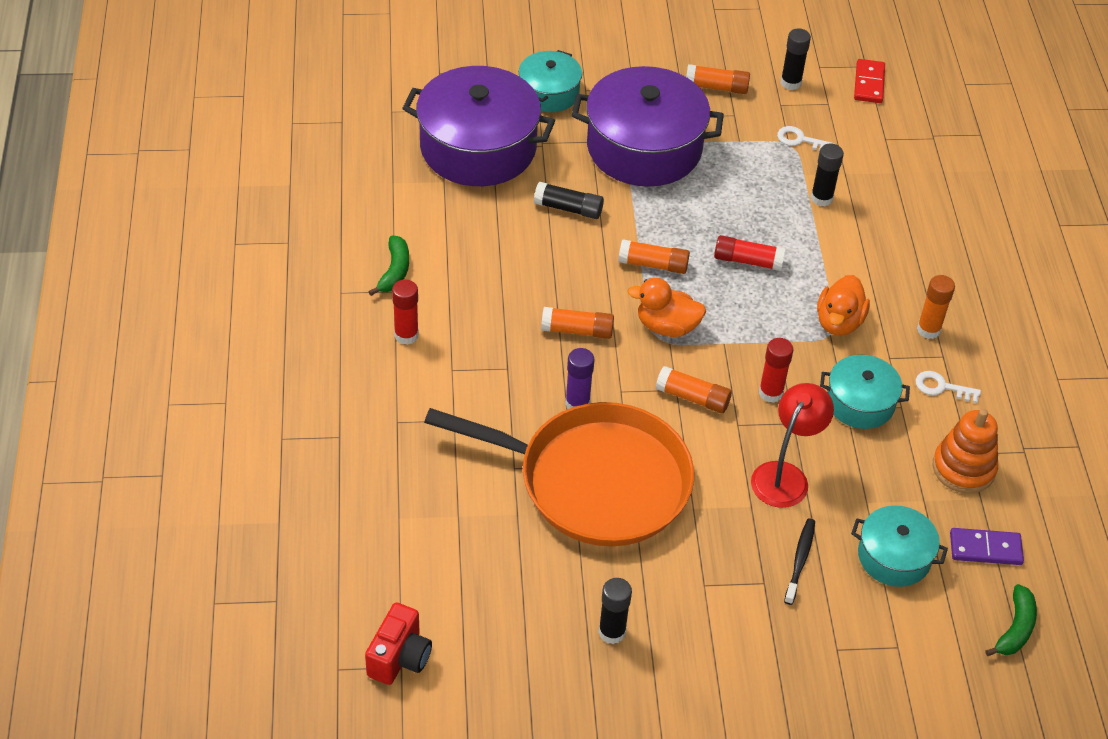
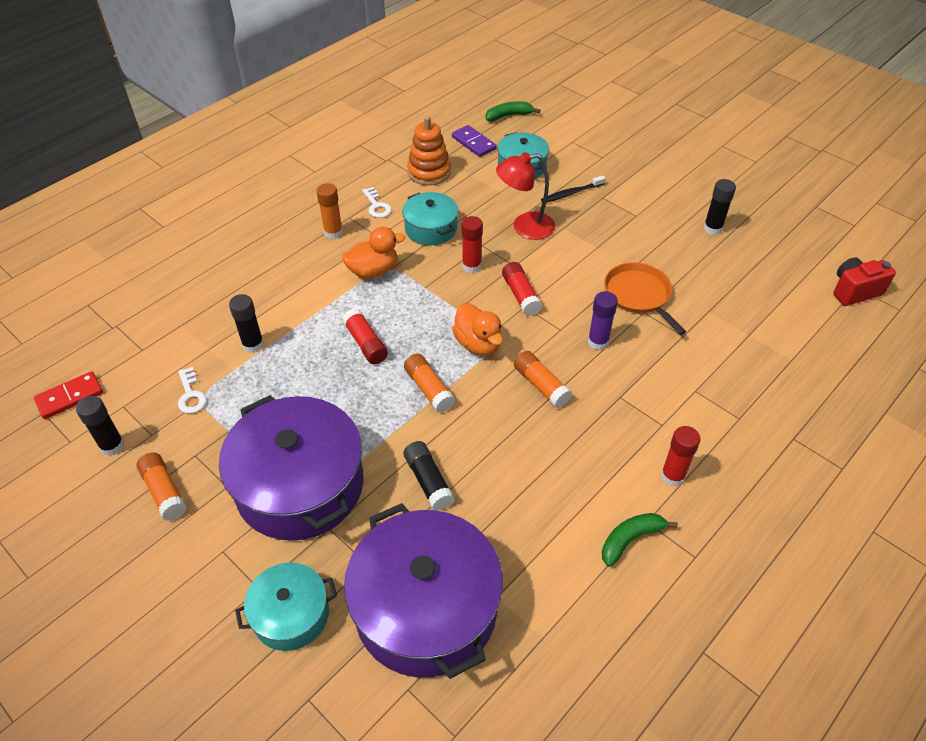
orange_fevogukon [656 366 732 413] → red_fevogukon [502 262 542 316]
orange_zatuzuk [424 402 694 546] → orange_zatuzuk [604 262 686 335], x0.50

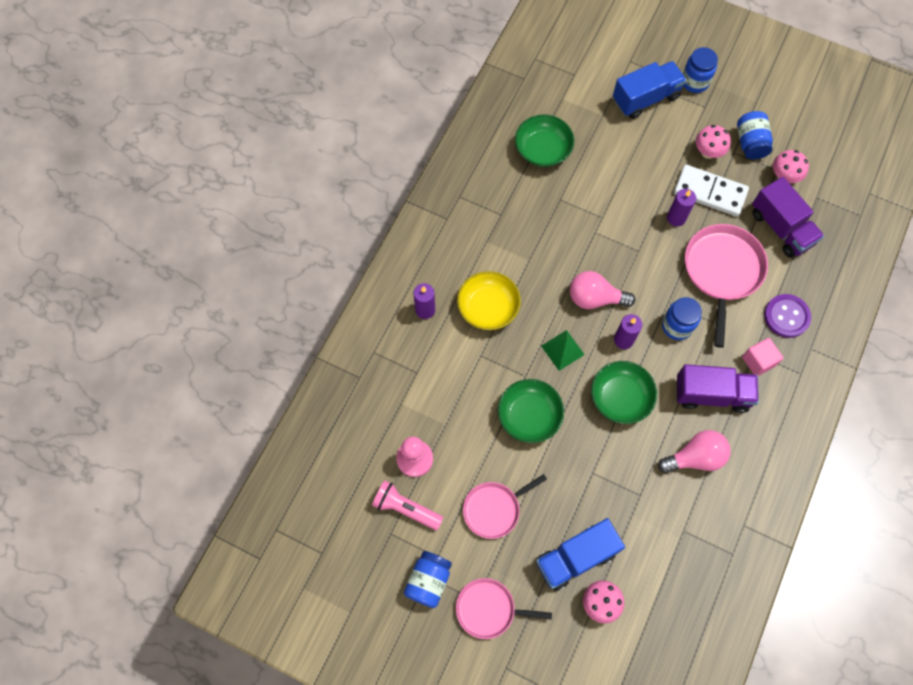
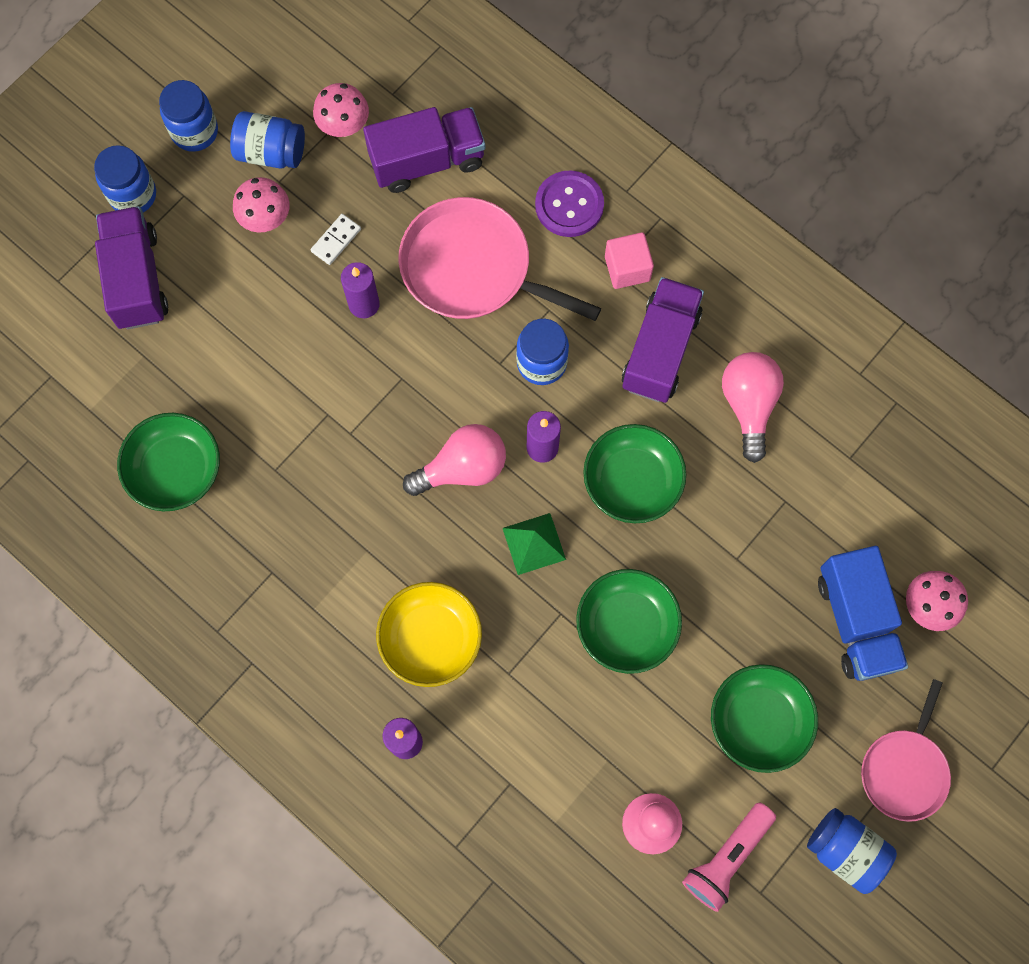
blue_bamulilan [613 61 687 119] → purple_bamulilan [95 206 168 329]
- → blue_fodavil [159 80 218 152]
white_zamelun [674 165 749 217] → white_zamelun [311 214 361 265], x0.46
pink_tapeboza [570 271 635 309] → pink_tapeboza [403 424 506 496], 135 degrees counterclockwise
pink_zatuzuk [463 474 547 539] → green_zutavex [711 664 818 773]

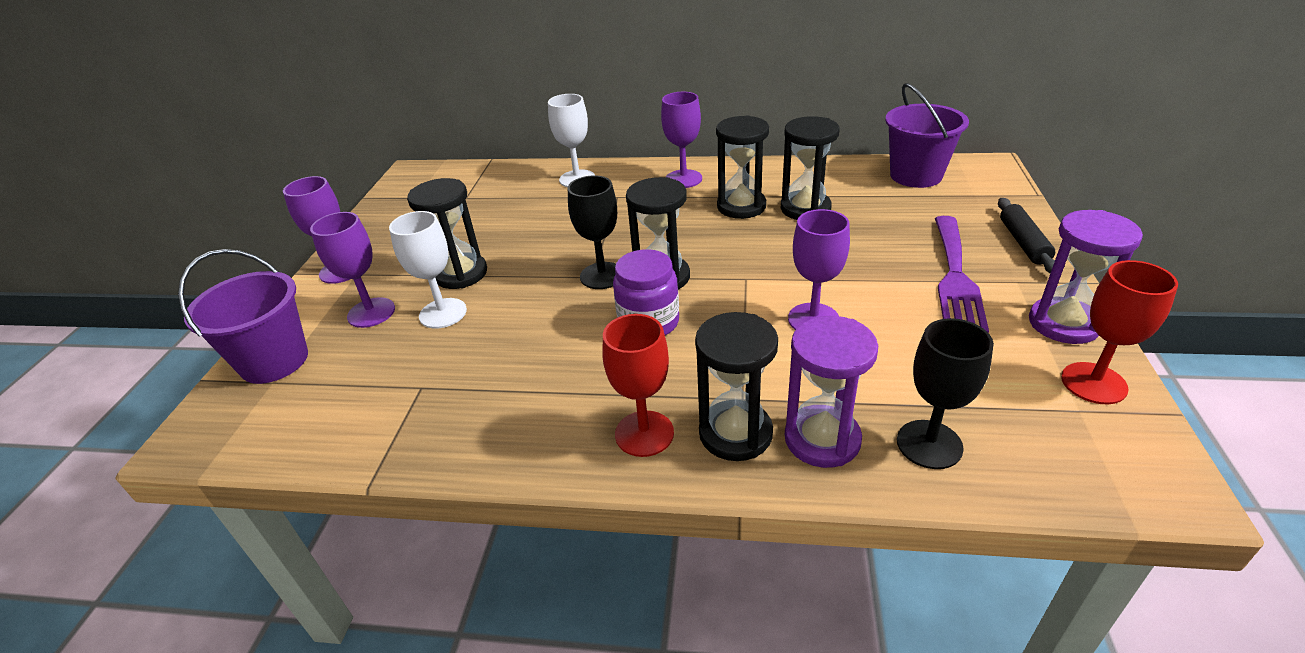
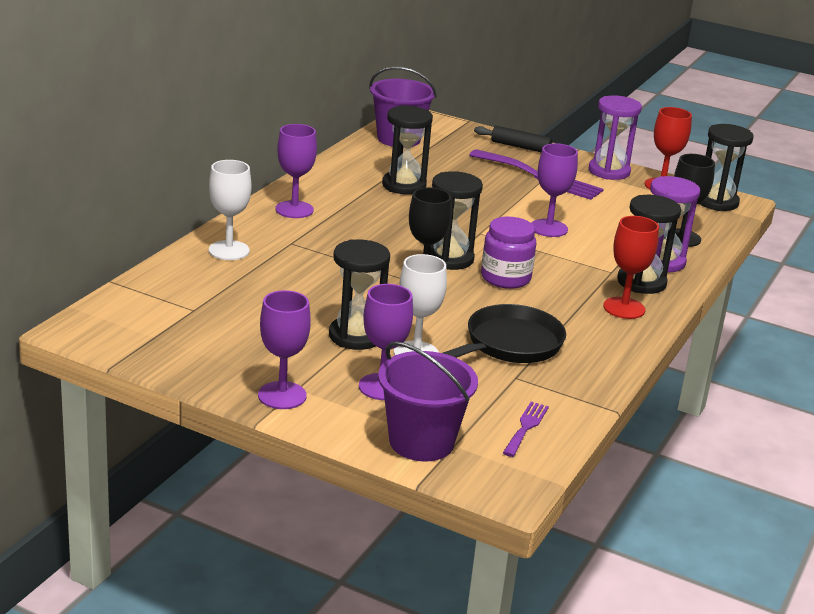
- → black_zatuzuk [443 304 566 363]
- → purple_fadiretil [503 402 549 457]
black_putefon [716 115 769 219] → black_putefon [700 124 754 211], shifted

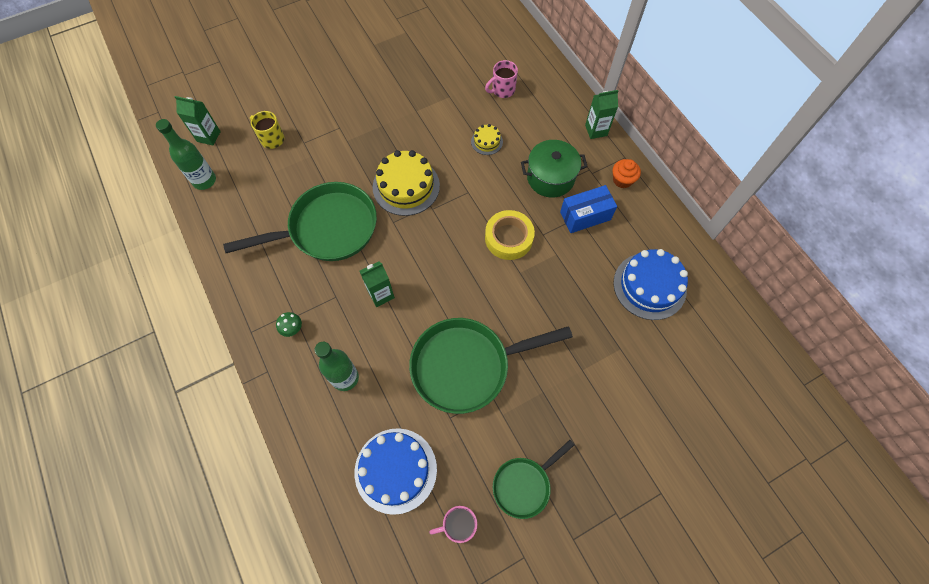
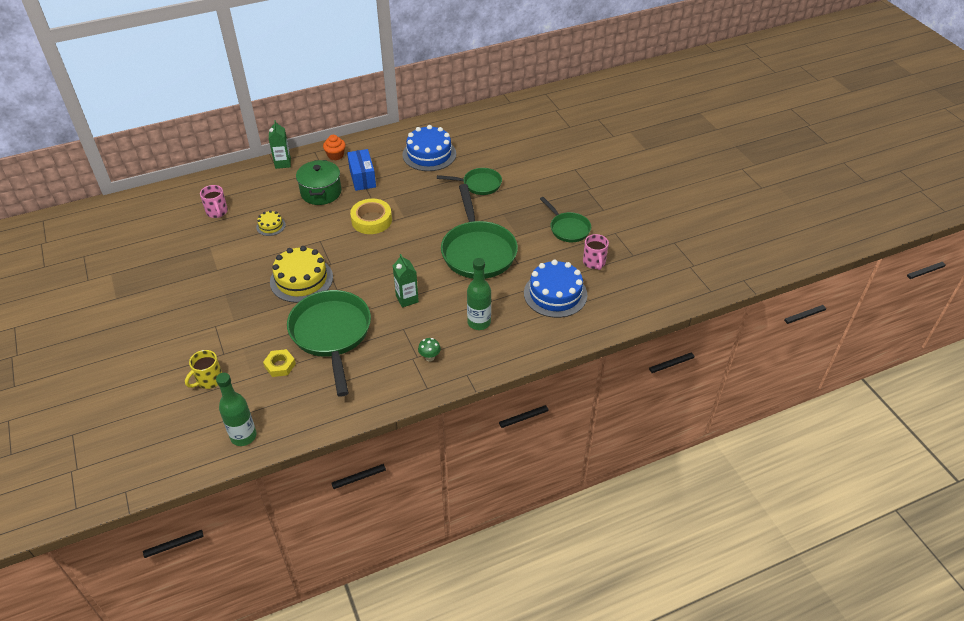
- → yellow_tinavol [263 349 296 377]
- → green_zatuzuk [437 168 502 195]
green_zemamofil [175 96 221 145] → -

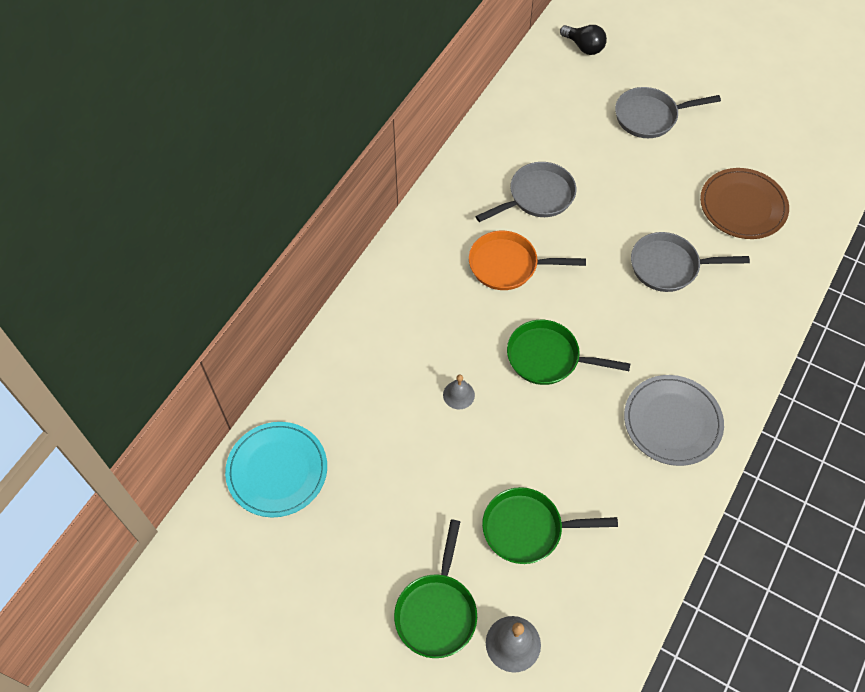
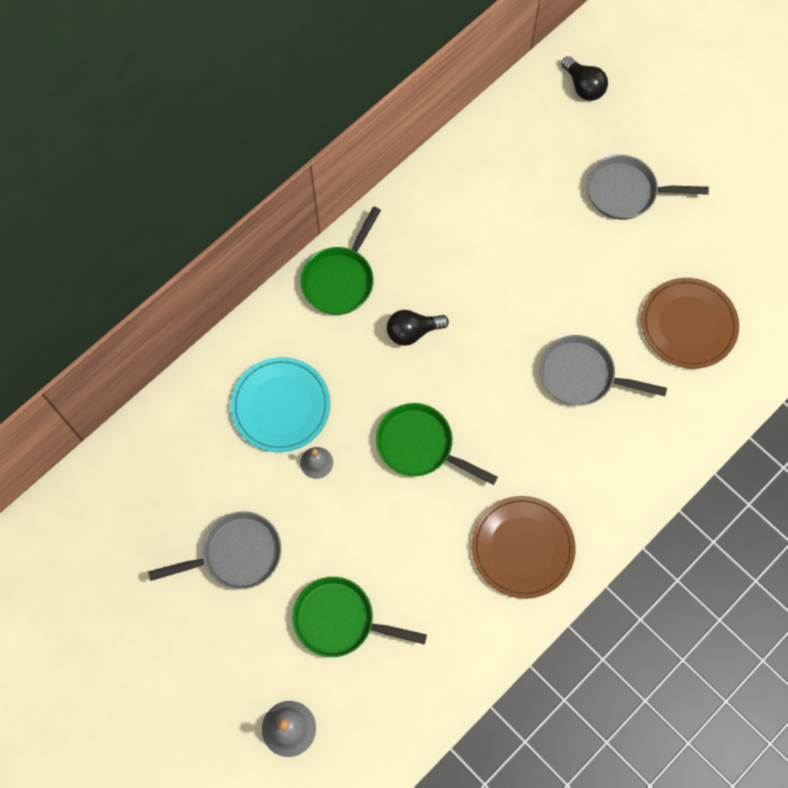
grey_zatuzuk [476 162 576 222] → grey_zatuzuk [148 511 281 589], shifted
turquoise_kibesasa [225 422 327 517] → turquoise_kibesasa [231 357 331 452], shifted
green_zatuzuk [394 520 477 658] → green_zatuzuk [300 207 381 315], shifted
orange_zatuzuk [469 231 586 290] → black_tapeboza [387 310 449 346]
grey_kibesasa [624 375 724 466] → brown_kibesasa [472 496 576 599]

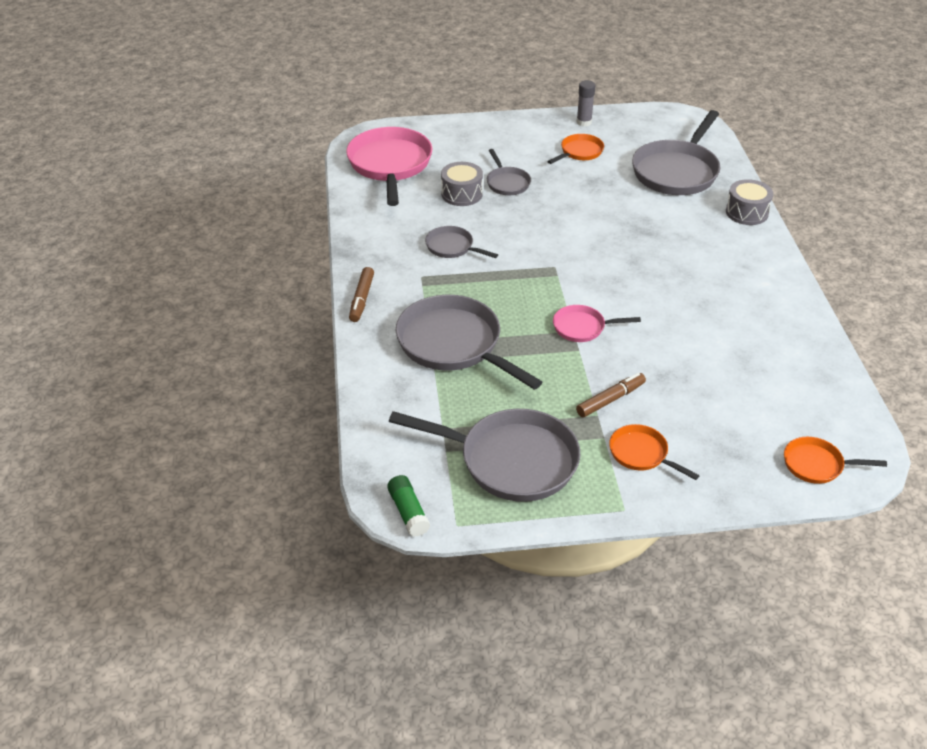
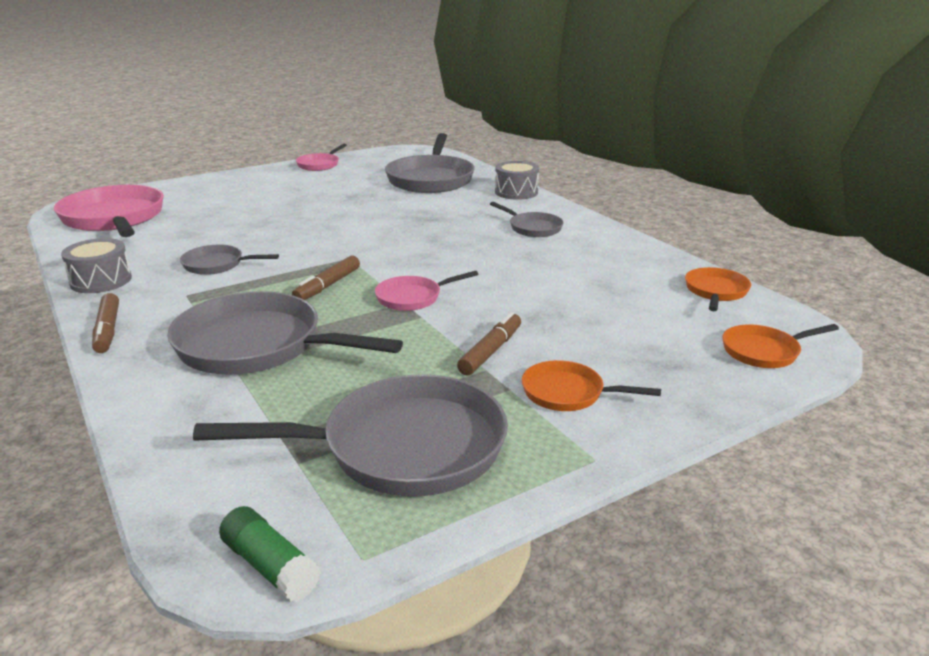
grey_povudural [441 162 483 206] → grey_povudural [61 238 132 293], shifted
- → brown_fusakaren [292 256 360 300]
grey_fevogukon [577 80 595 126] → pink_zatuzuk [296 144 347 171]
grey_zatuzuk [487 149 531 195] → grey_zatuzuk [490 202 564 237], shifted
orange_zatuzuk [547 134 604 164] → orange_zatuzuk [685 267 751 311], shifted

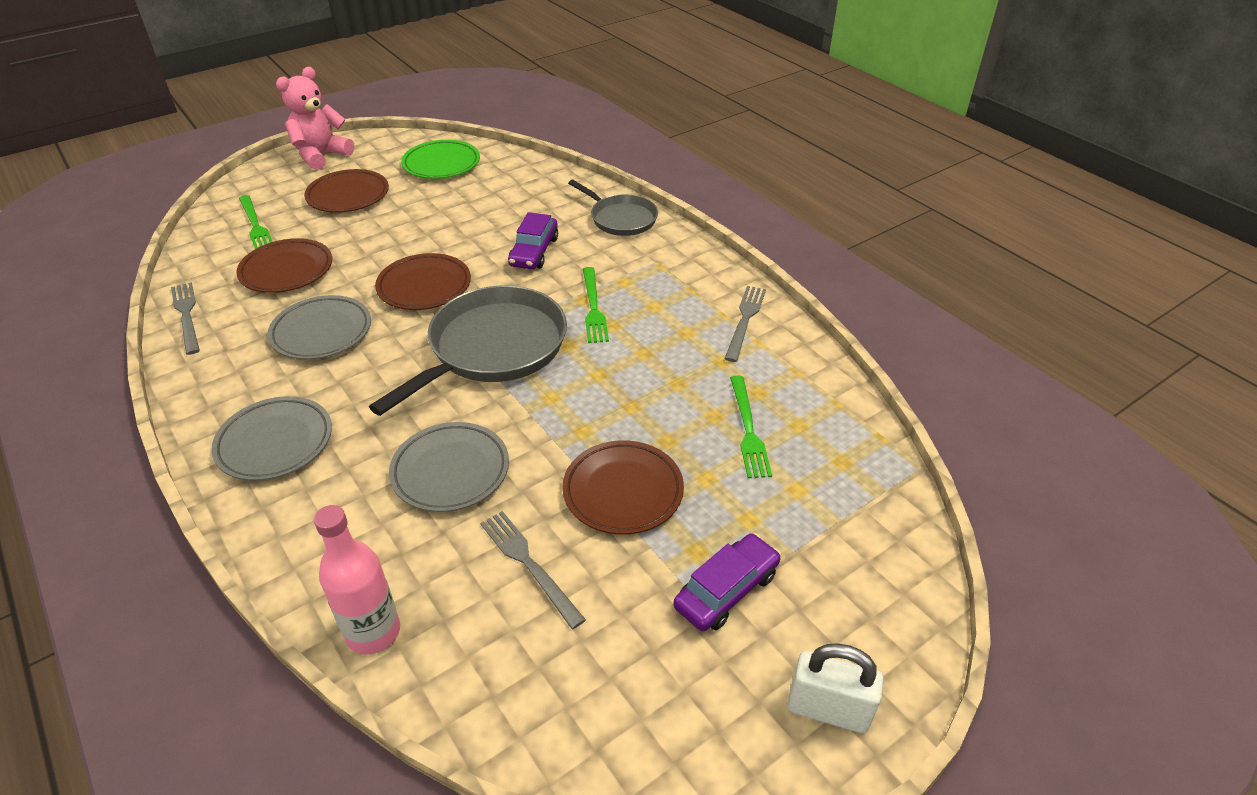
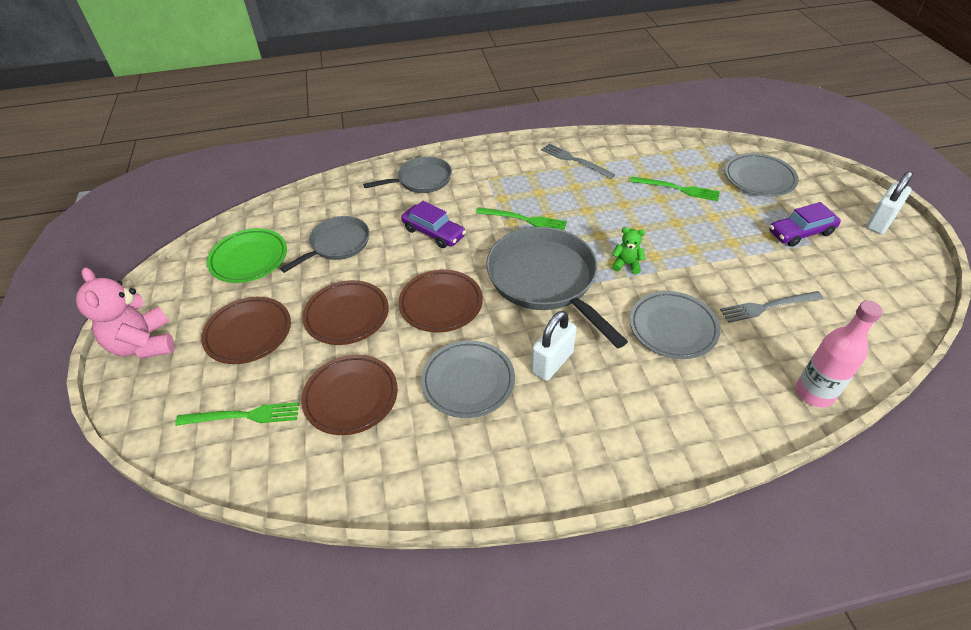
- → grey_zatuzuk [280 216 370 273]
brown_kibesasa [562 440 684 535] → brown_kibesasa [303 280 389 345], shifted
- → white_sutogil [531 311 577 381]
- → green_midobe [612 227 645 274]
grey_kibesasa [211 396 332 481] → grey_kibesasa [725 153 799 197], shifted
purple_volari [673 533 781 631] → purple_volari [769 202 841 247], 90 degrees counterclockwise
grey_fadiretil [171 282 200 355] → -

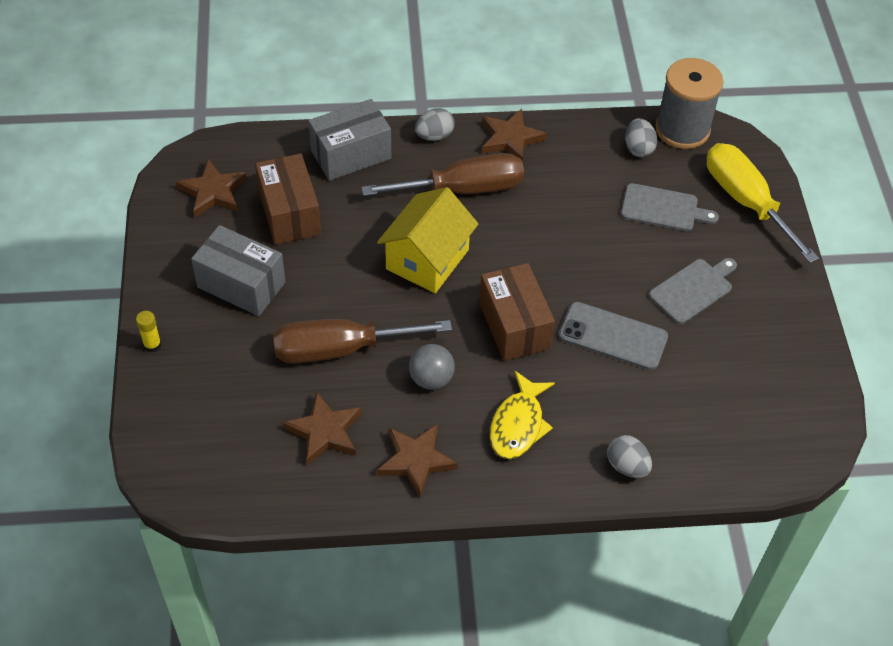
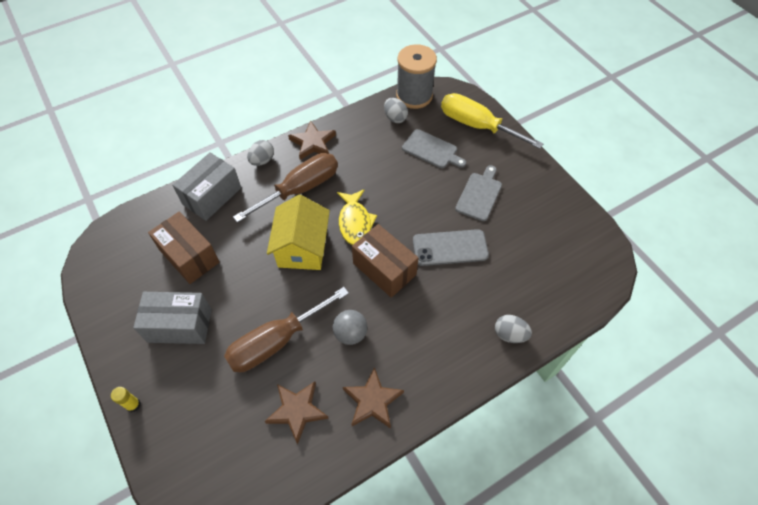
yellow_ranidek [490 371 555 459] → yellow_ranidek [337 189 377 245], shifted
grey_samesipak [621 183 719 231] → grey_samesipak [402 129 466 168], 45 degrees clockwise
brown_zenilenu [176 159 247 218] → -

